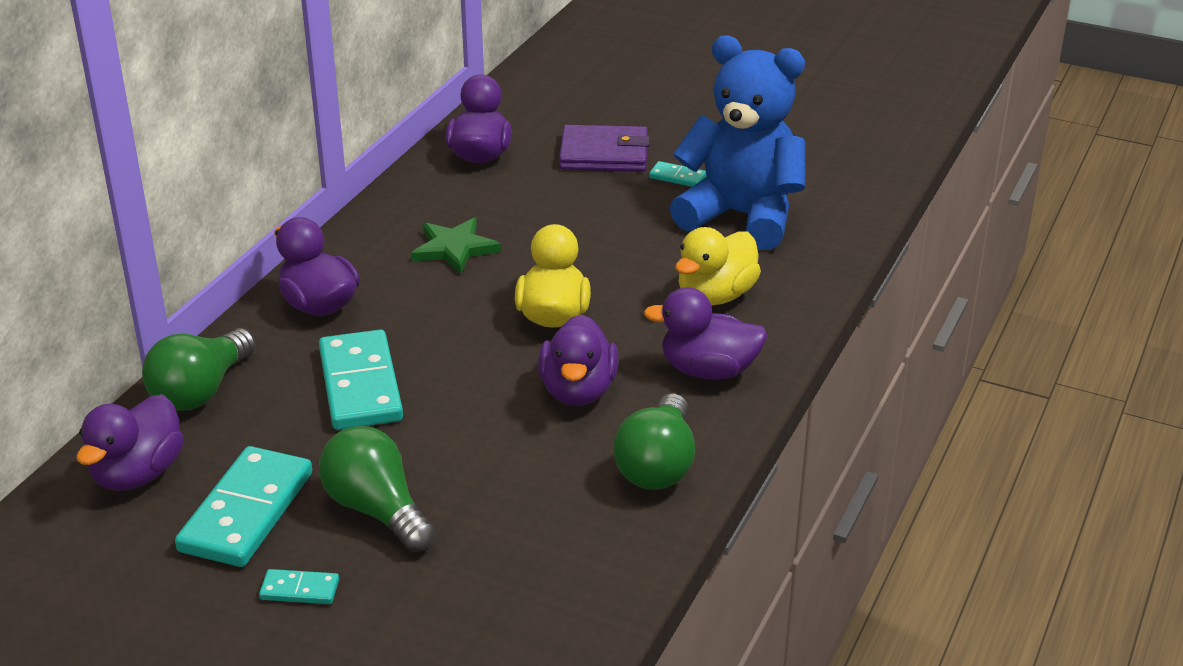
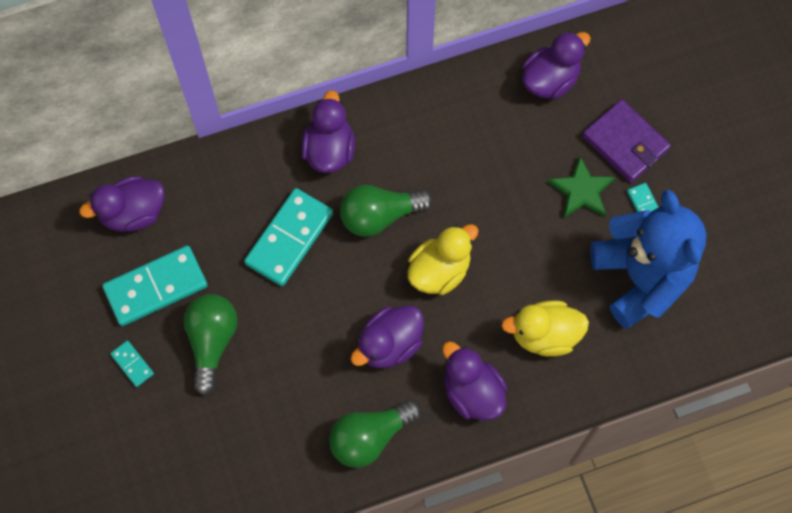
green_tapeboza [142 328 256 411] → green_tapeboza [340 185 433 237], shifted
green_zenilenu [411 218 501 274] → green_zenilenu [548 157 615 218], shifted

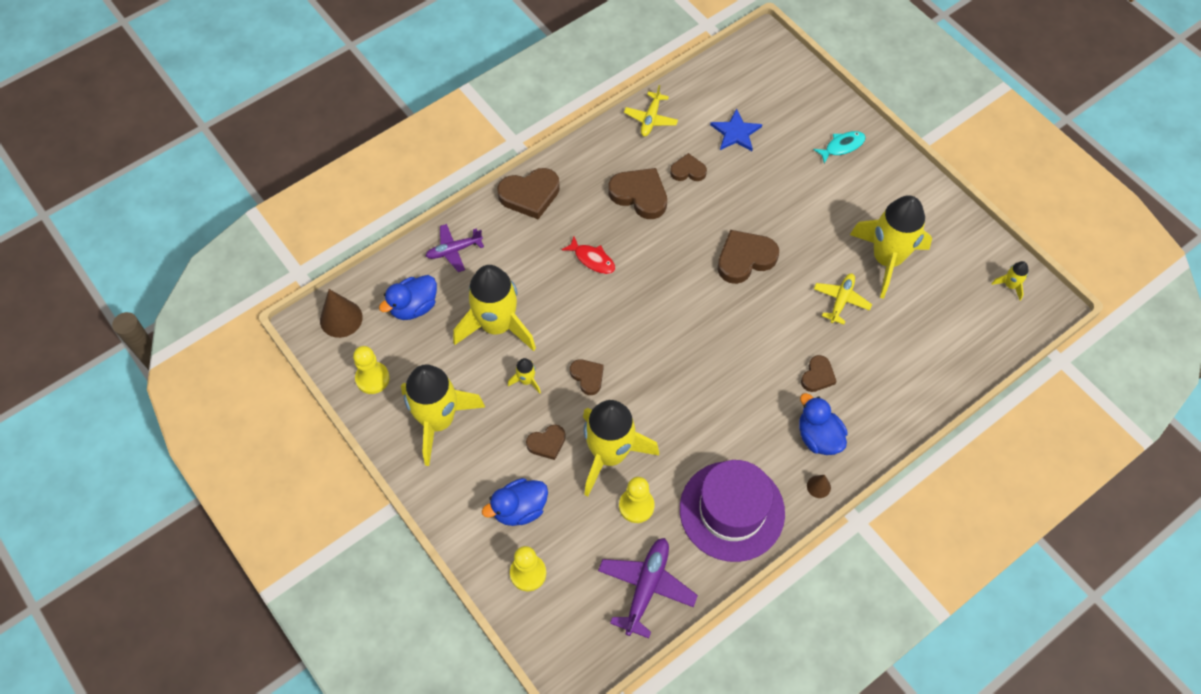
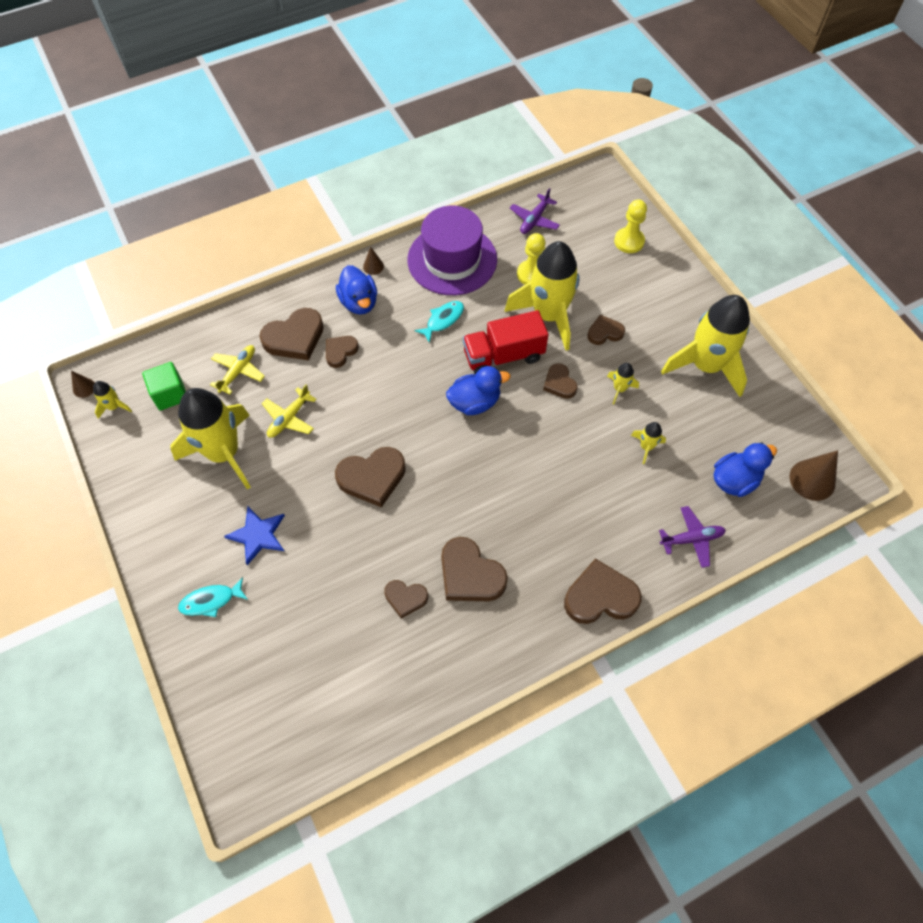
- → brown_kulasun [71 371 95 398]
- → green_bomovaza [142 362 186 411]
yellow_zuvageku [624 85 678 136] → yellow_zuvageku [210 345 265 394], shifted
blue_zenilenu [710 108 762 151] → blue_zenilenu [224 506 285 565], shifted
- → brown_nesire [259 308 324 360]
- → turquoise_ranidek [415 301 464 343]
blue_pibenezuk [482 478 548 526] → blue_pibenezuk [446 366 510 415], shifted
- → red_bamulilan [463 310 548 374]
purple_zuvageku [598 538 698 638] → purple_zuvageku [510 188 560 234], x0.66
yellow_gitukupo [453 265 536 351] → yellow_gitukupo [631 422 666 464], x0.41
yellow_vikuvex [353 346 390 394] → -
red_ranidek [562 236 615 274] → -

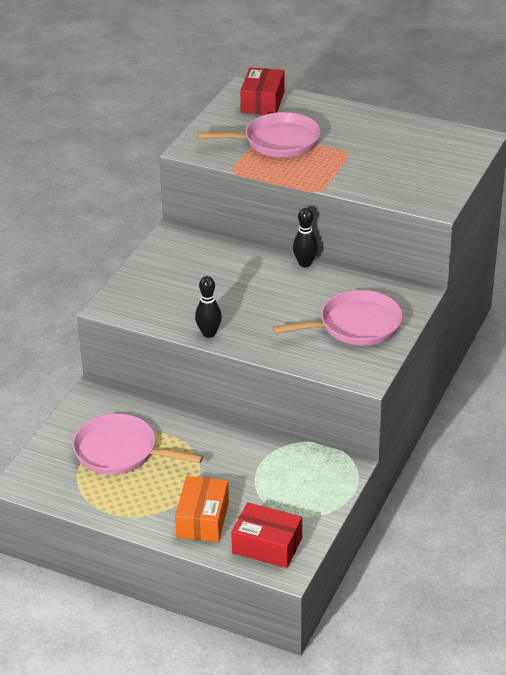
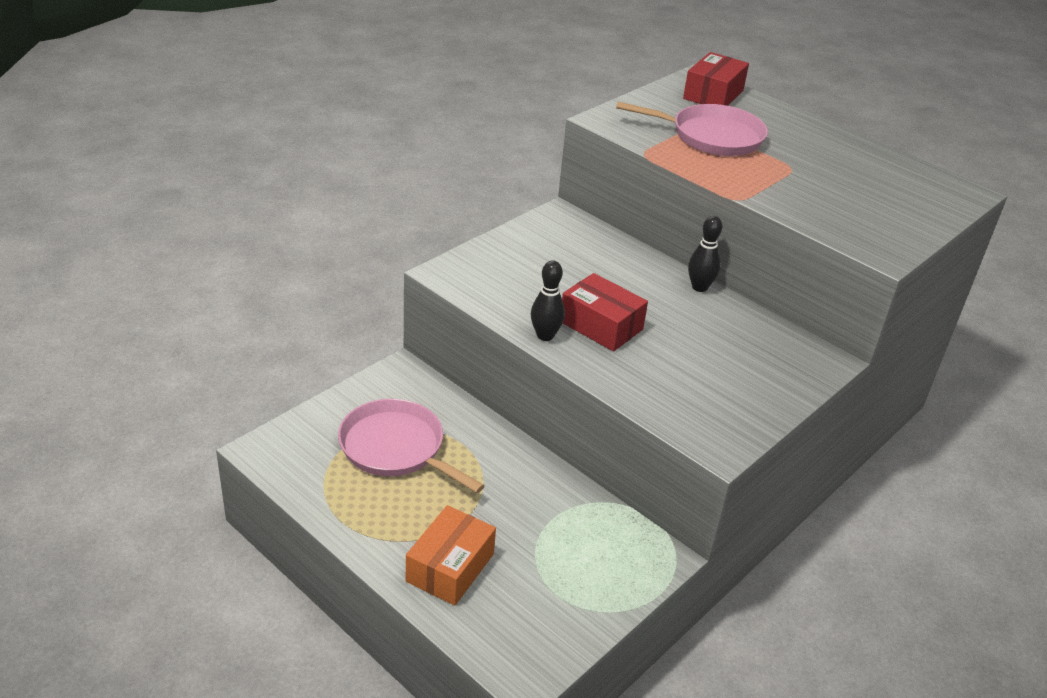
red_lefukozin [231 503 302 568] → red_lefukozin [562 273 648 351], shifted
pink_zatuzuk [272 290 403 345] → -

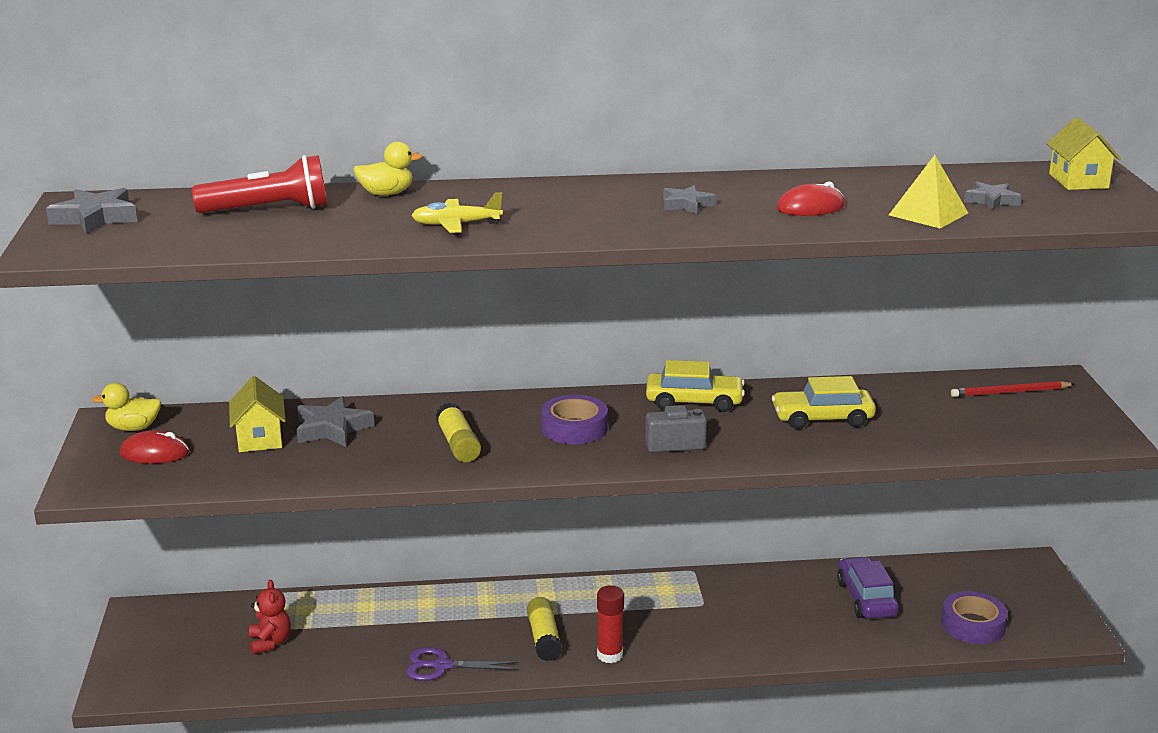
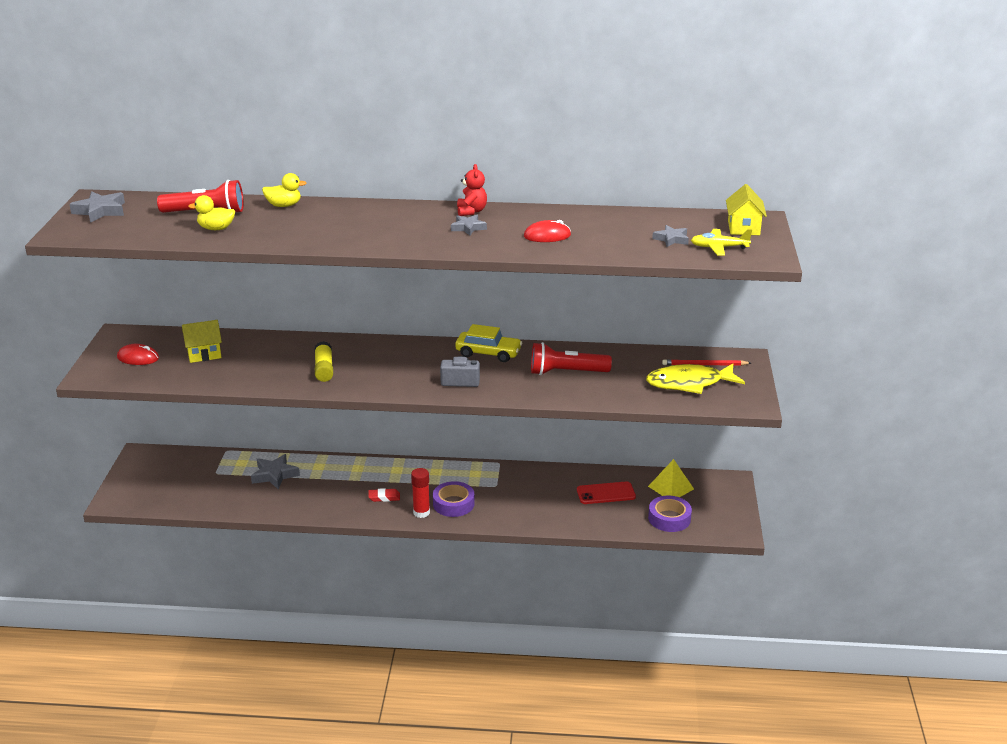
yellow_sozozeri [229 376 286 452] → yellow_sozozeri [182 320 222 363], 75 degrees clockwise
yellow_pibenezuk [92 383 161 431] → yellow_pibenezuk [188 195 235 230], shifted
grey_zenilenu [297 396 374 447] → grey_zenilenu [251 454 300 489], shifted
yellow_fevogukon [527 597 562 661] → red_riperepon [368 488 400 502]
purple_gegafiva [541 395 608 444] → purple_gegafiva [433 481 475 517], shifted
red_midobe [249 580 291 655] → red_midobe [457 164 487 216], shifted
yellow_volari [772 376 876 429] → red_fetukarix [531 342 612 375]
purple_volari [837 557 899 619] → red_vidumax [577 481 636 504]
- → yellow_ranidek [646 364 745 394]
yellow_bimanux [889 155 968 229] → yellow_bimanux [648 459 694 497], shifted
yellow_zuvageku [411 192 503 233] → yellow_zuvageku [691 229 752 256], shifted
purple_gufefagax [406 647 518 681] → -

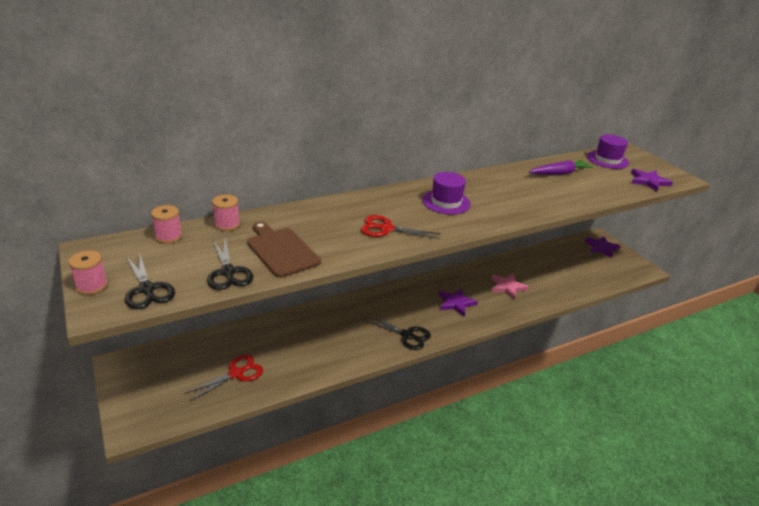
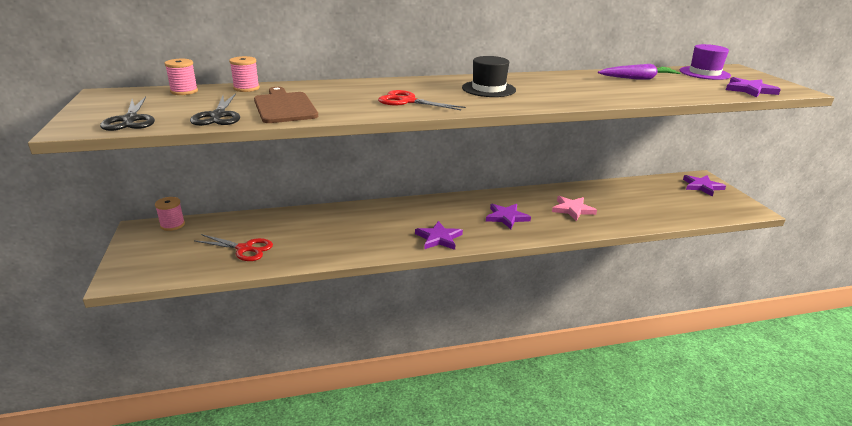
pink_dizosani [68 251 108 295] → pink_dizosani [155 197 185 231], shifted
red_gufefagax [184 354 263 401] → red_gufefagax [195 234 273 261], 45 degrees clockwise
black_gufefagax [364 314 431 350] → purple_zenilenu [415 221 463 250]
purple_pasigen [422 172 471 215] → black_pasigen [462 56 516 97]

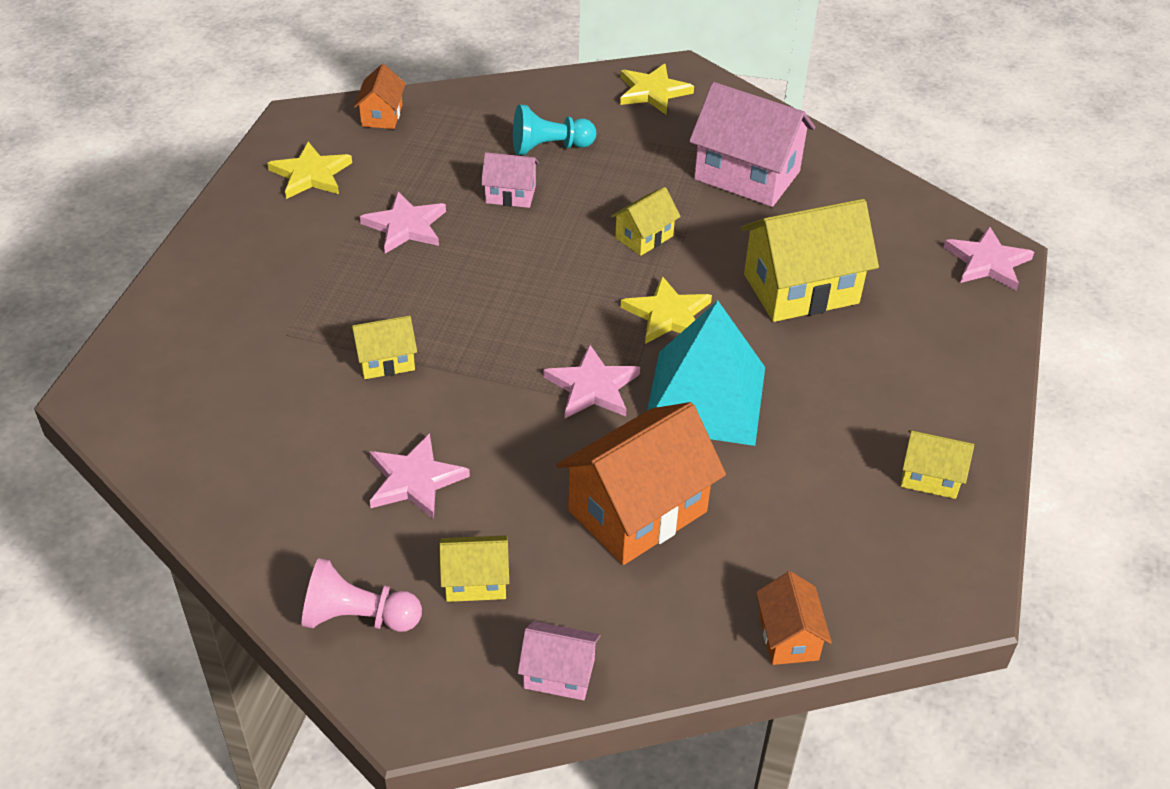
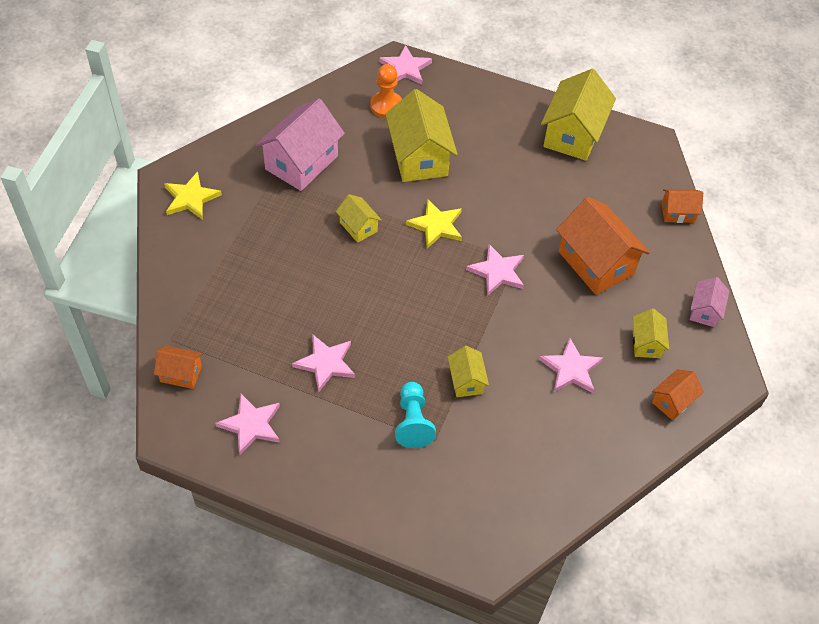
yellow_zenilenu [267 142 352 199] → pink_zenilenu [215 394 280 455]
- → orange_vikuvex [370 64 402 118]
turquoise_vikuvex [513 105 596 155] → turquoise_vikuvex [395 382 436 448], shifted
yellow_sozozeri [901 430 974 499] → yellow_sozozeri [541 69 616 161], x1.96
pink_vikuvex [302 558 422 632] → orange_sozozeri [652 369 704 420]
pink_sozozeri [481 152 539 208] → -
turquoise_bimanux [647 300 765 446] → -

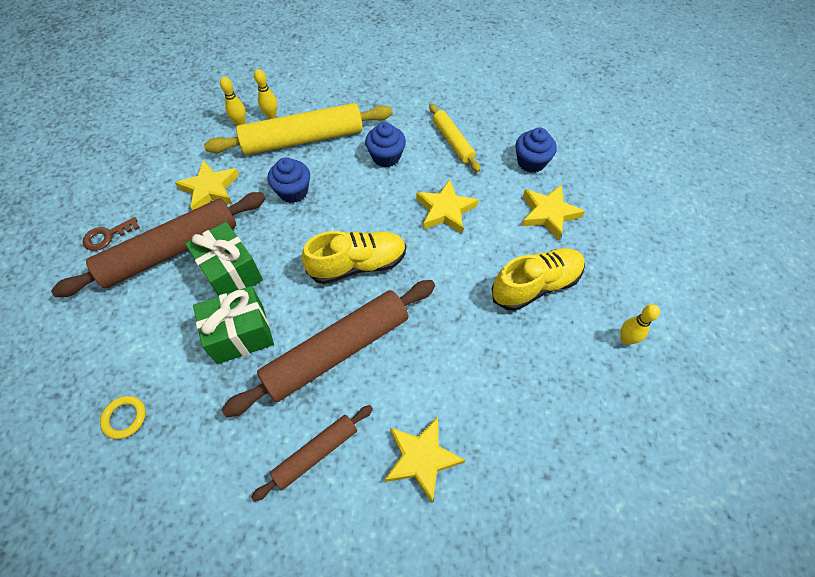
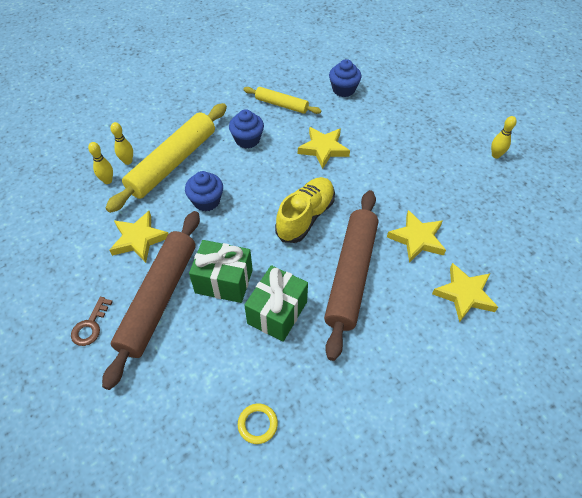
yellow_zenilenu [522 184 585 240] → yellow_zenilenu [387 210 446 263], shifted
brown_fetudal [251 405 373 502] → -
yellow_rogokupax [492 248 585 311] → -

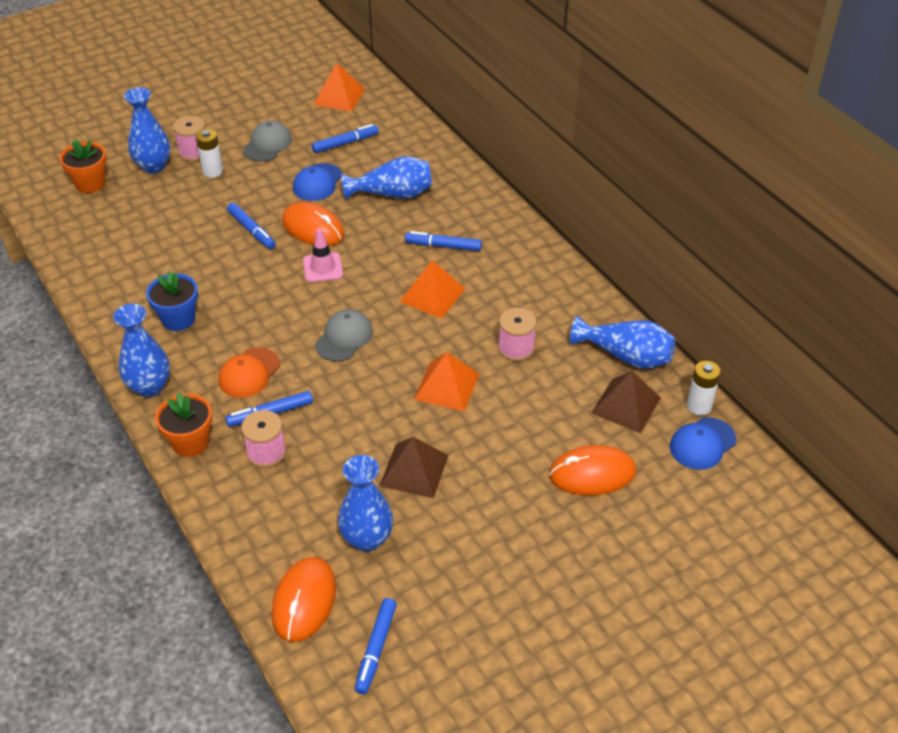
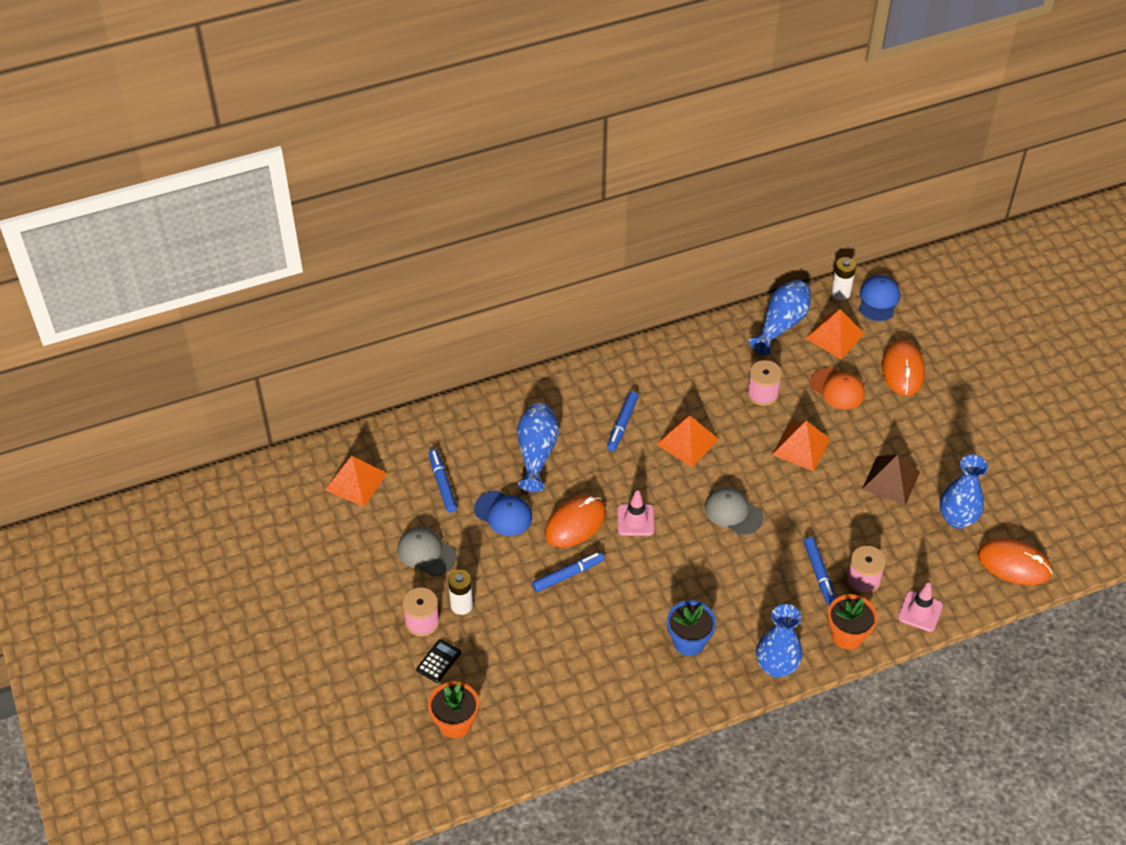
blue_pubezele [124 87 170 174] → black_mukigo [416 639 461 683]
brown_bimanux [591 371 661 434] → orange_bimanux [805 309 865 359]
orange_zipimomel [219 347 280 398] → orange_zipimomel [810 367 865 410], shifted
blue_zipimomel [670 417 737 470] → blue_zipimomel [859 275 900 321], 135 degrees counterclockwise
- → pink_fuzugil [898 583 943 632]
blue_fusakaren [355 598 397 694] → -

